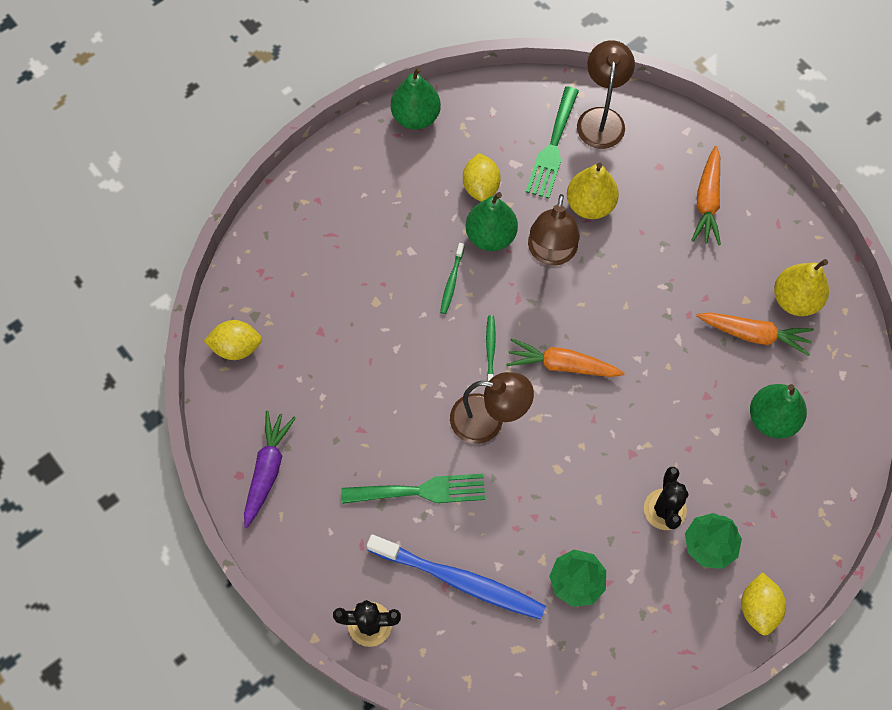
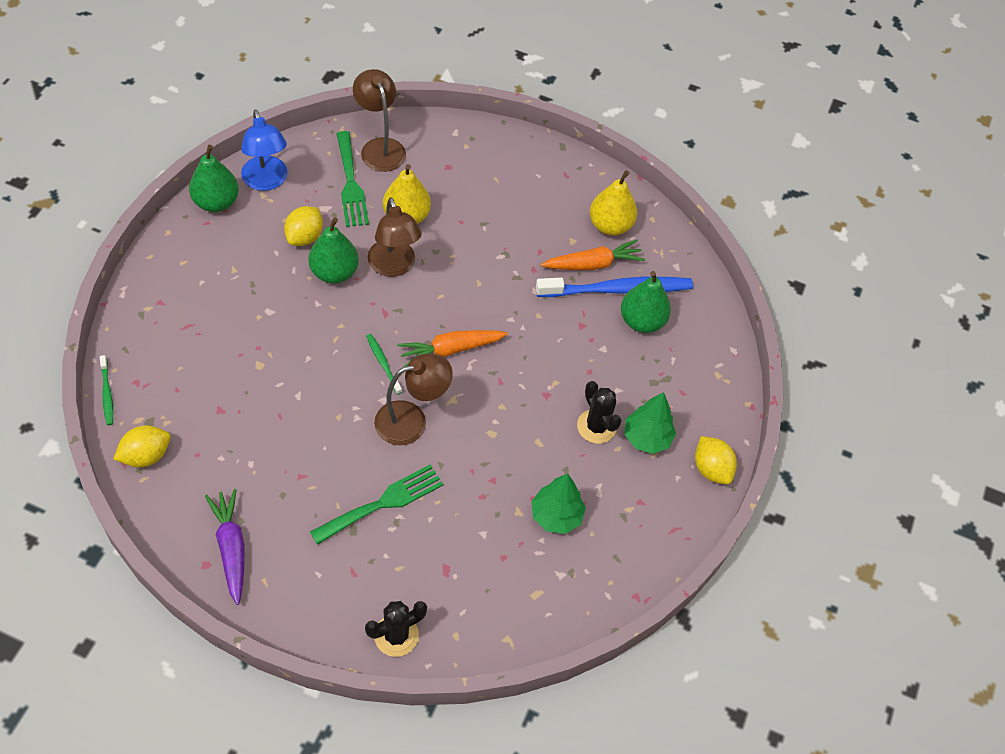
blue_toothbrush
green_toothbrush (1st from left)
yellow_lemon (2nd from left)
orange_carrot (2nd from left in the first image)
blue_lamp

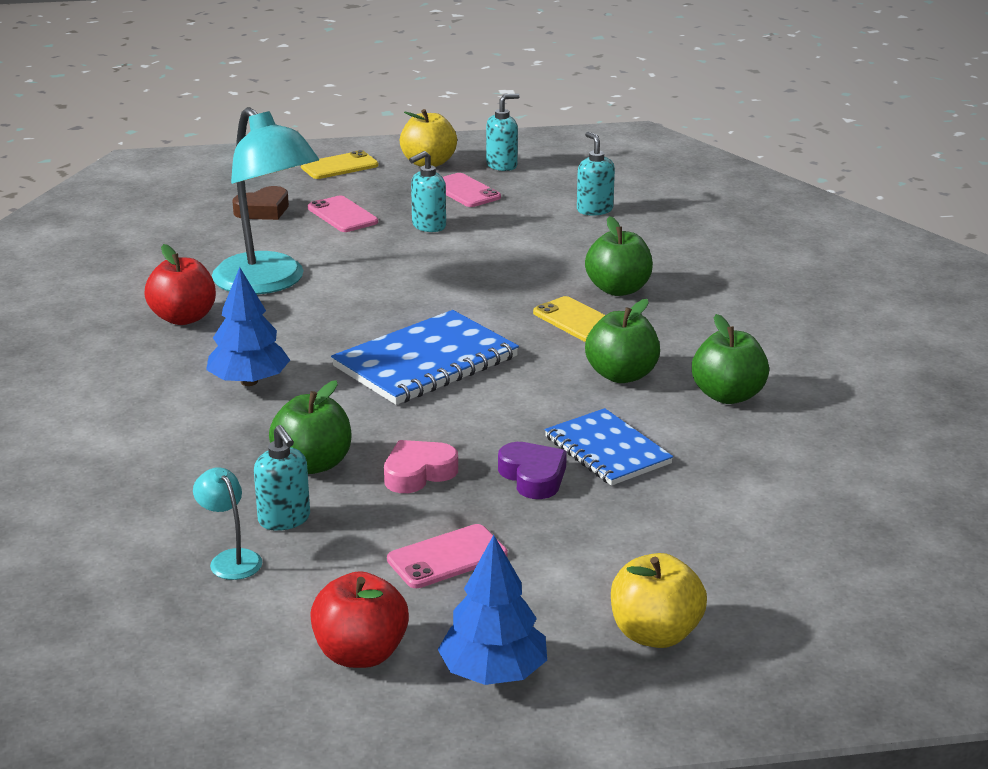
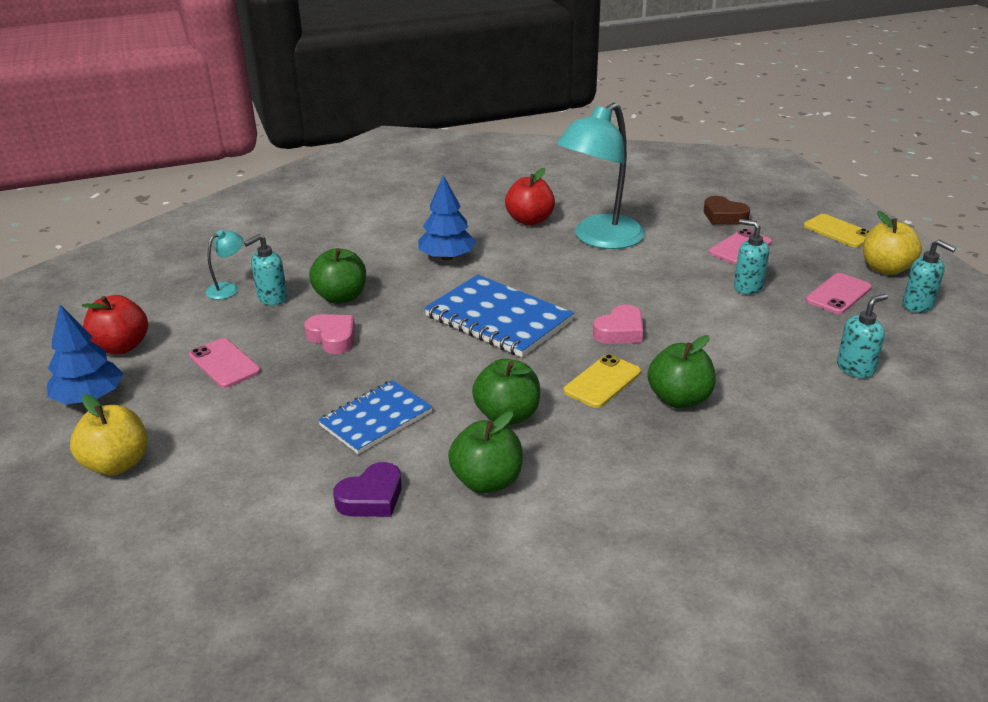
purple_heart
pink_heart (2nd from left)

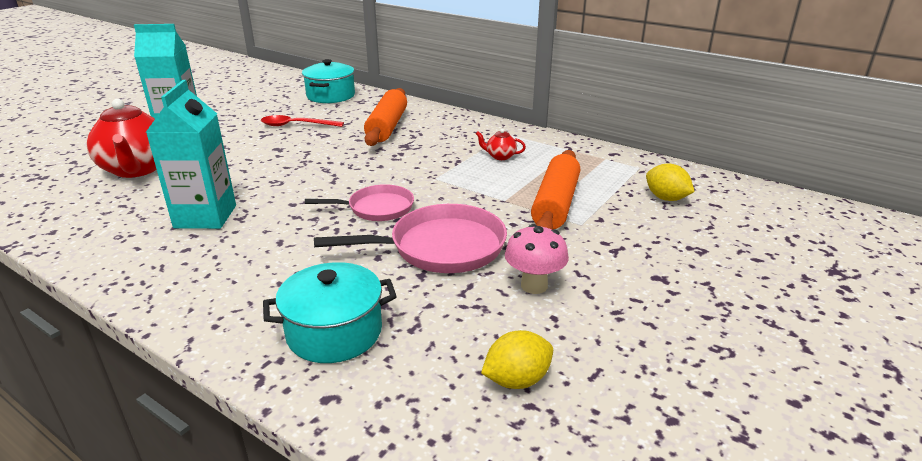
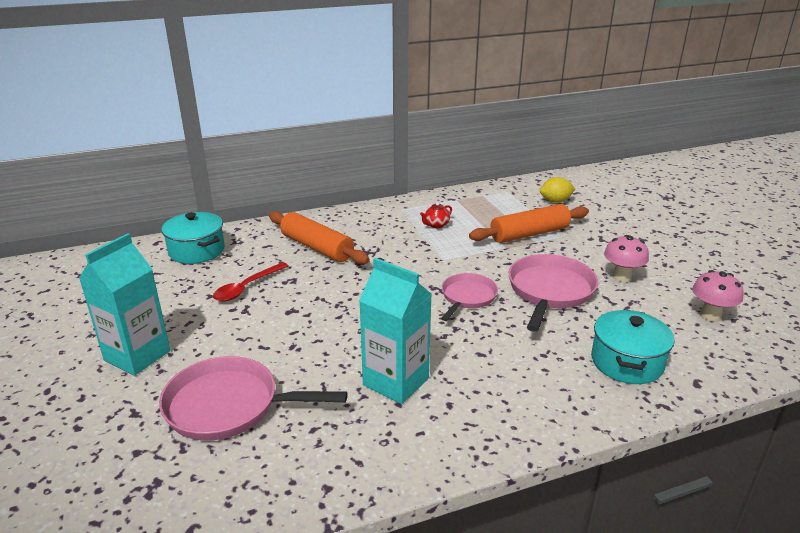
pink_pan (1st from left)
pink_mushroom (2nd from left)
orange_rolling_pin (2nd from left)

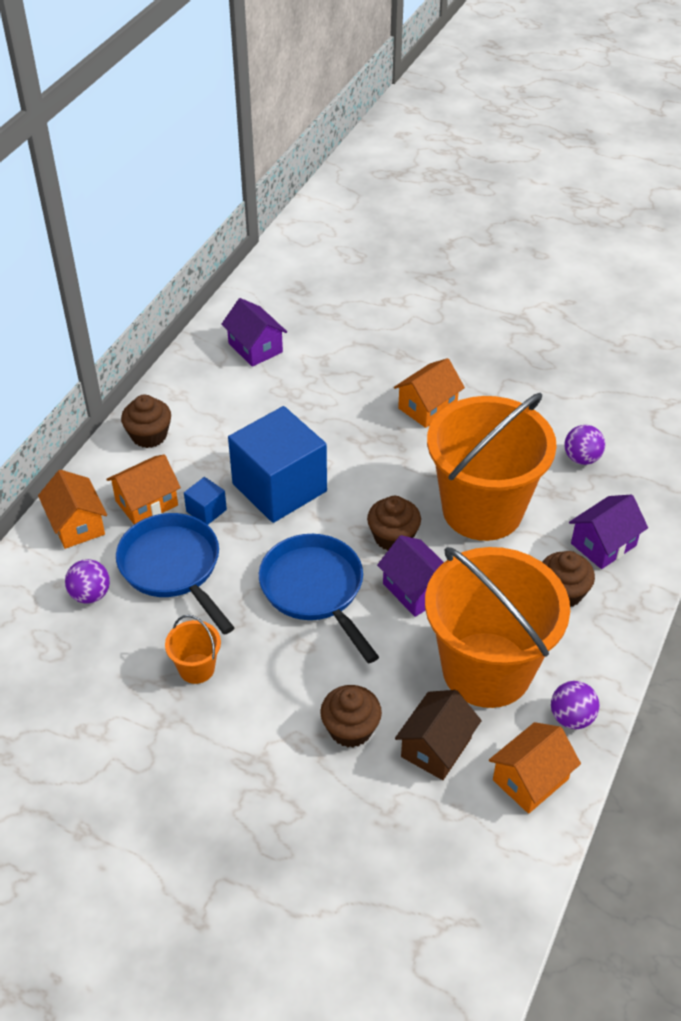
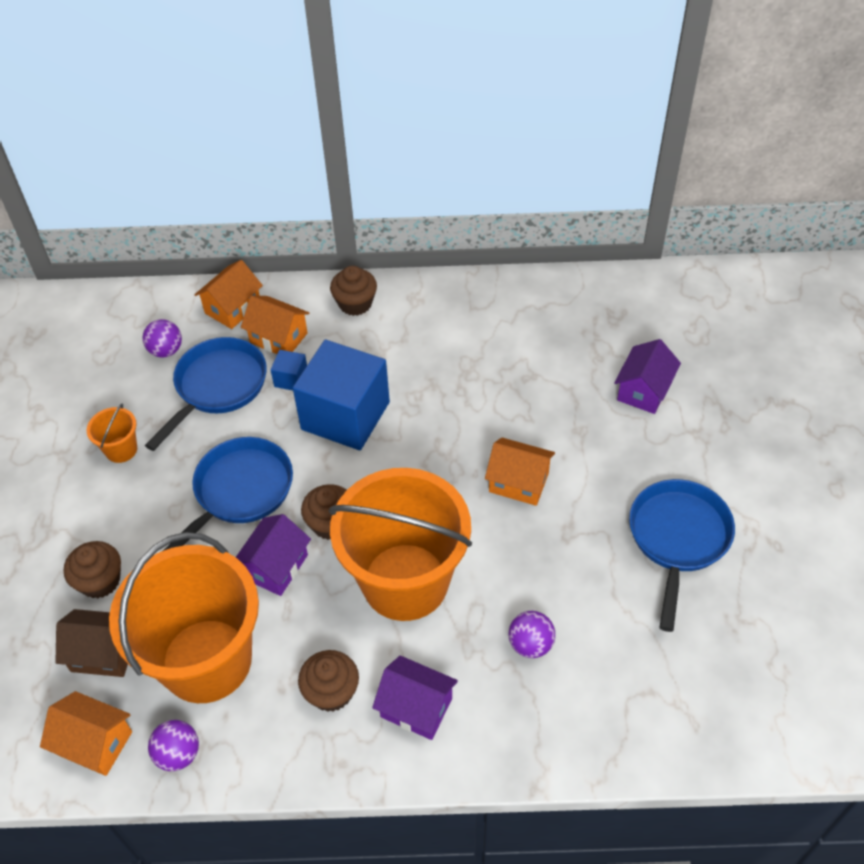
purple_house (3rd from left)
blue_pan (3rd from left)

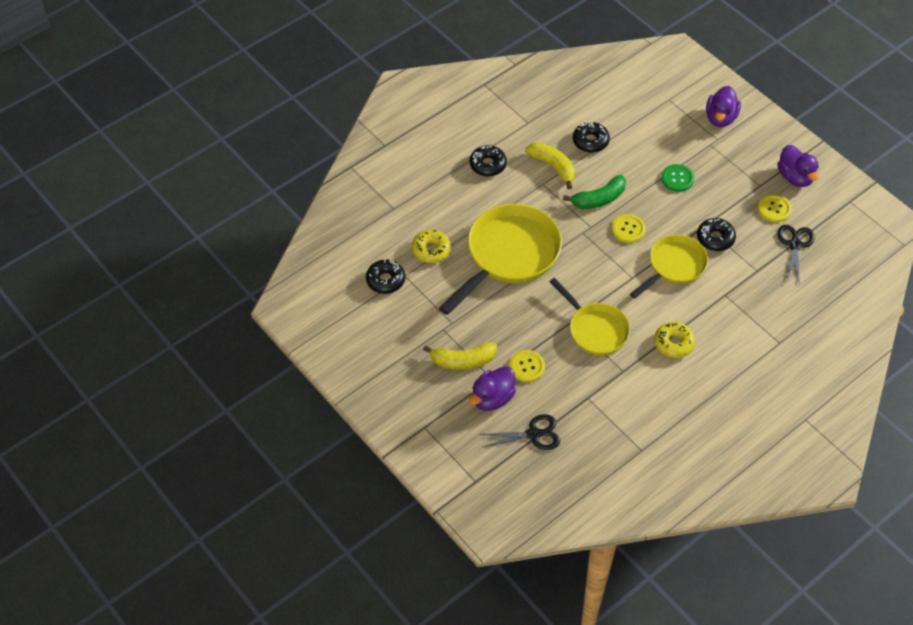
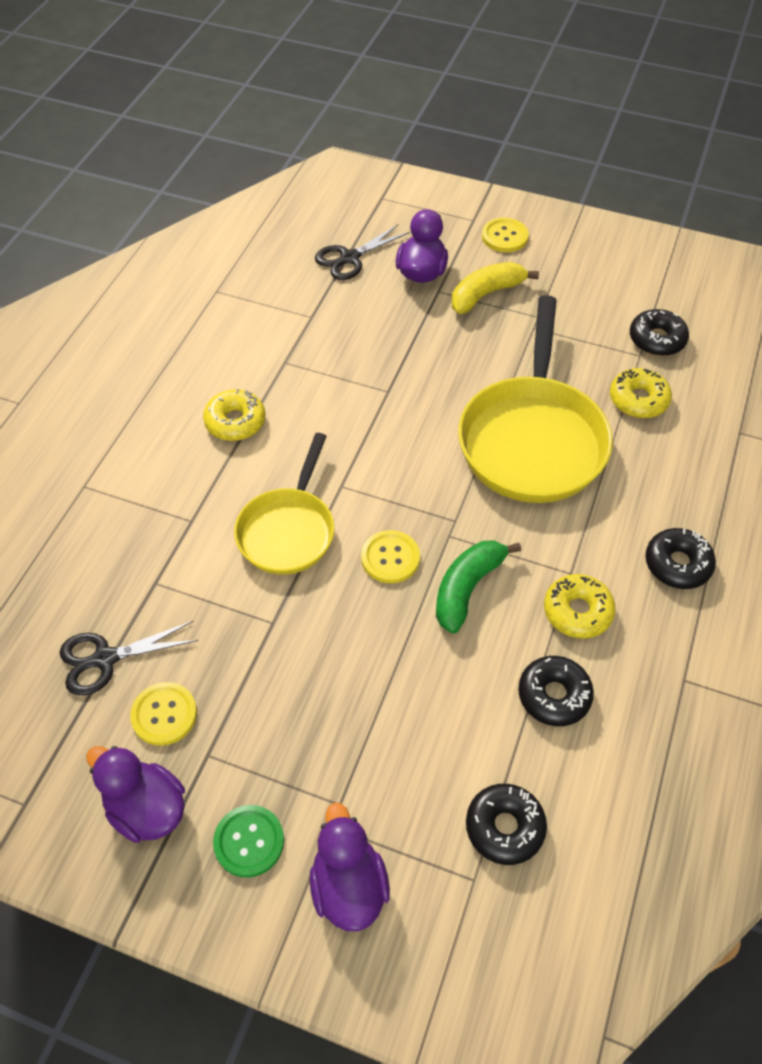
yellow_button (3rd from left)
yellow_donut (2nd from left)
yellow_pan (2nd from left in the first image)
green_button
black_donut (1st from left)
black_scissors (1st from left)

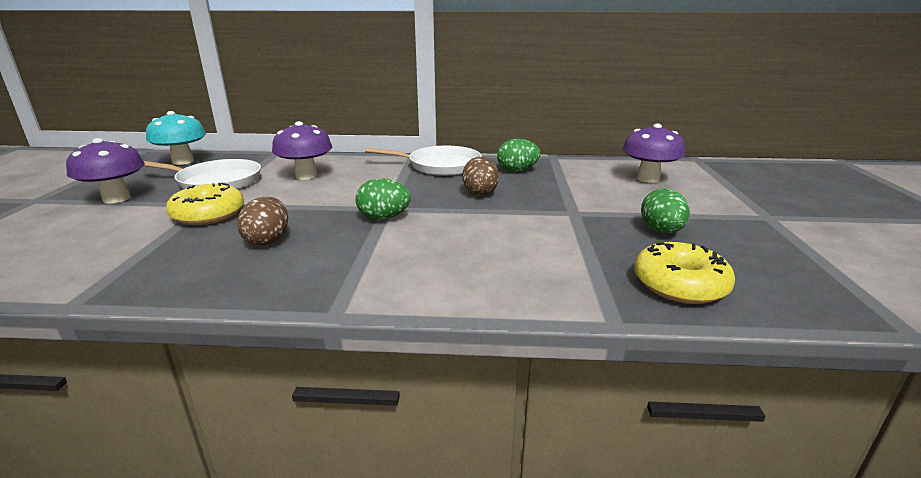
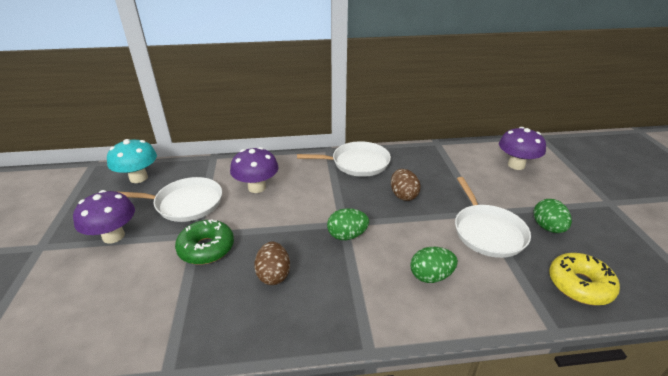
green_donut
green_egg (2nd from left)
white_pan (3rd from left)

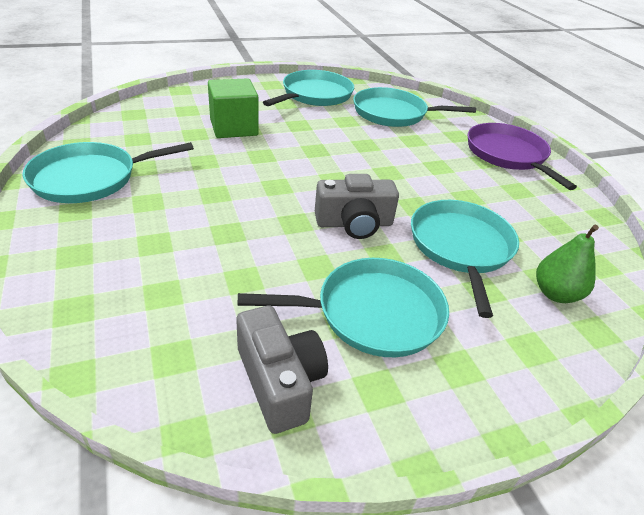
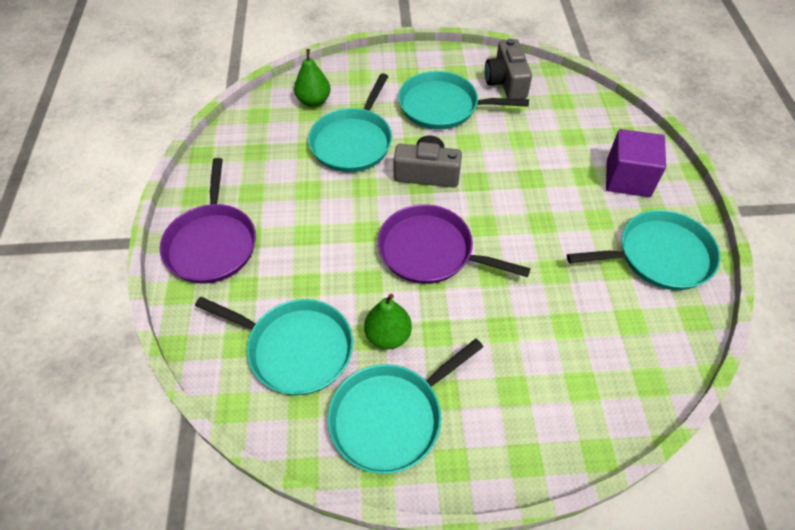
green_cube
green_pear (2nd from left)
purple_pan (2nd from left)
purple_cube

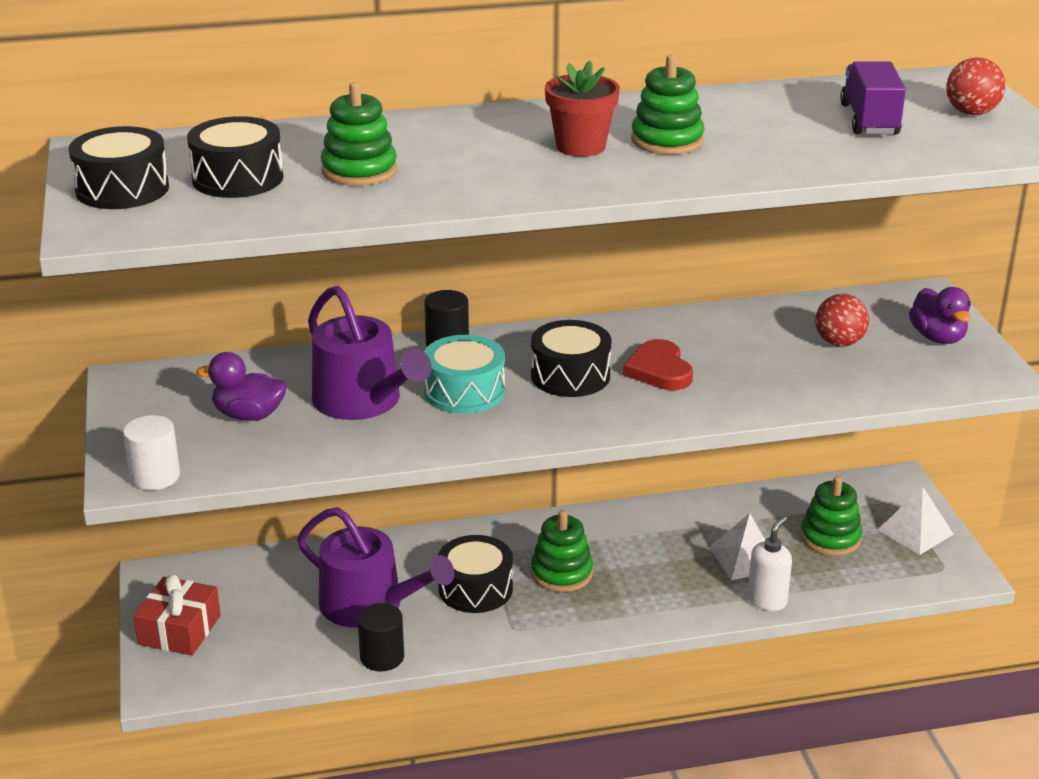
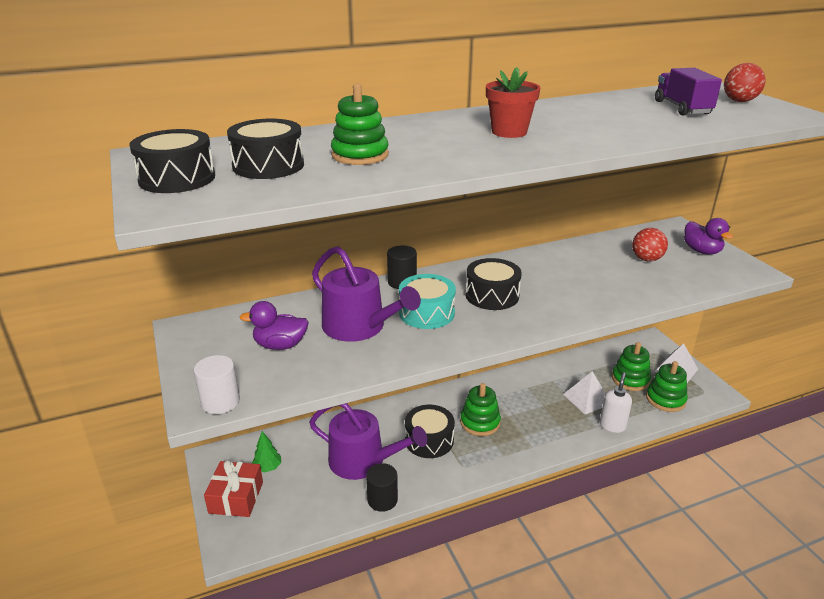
red_heart
green_stacking_toy (4th from left)
green_tree

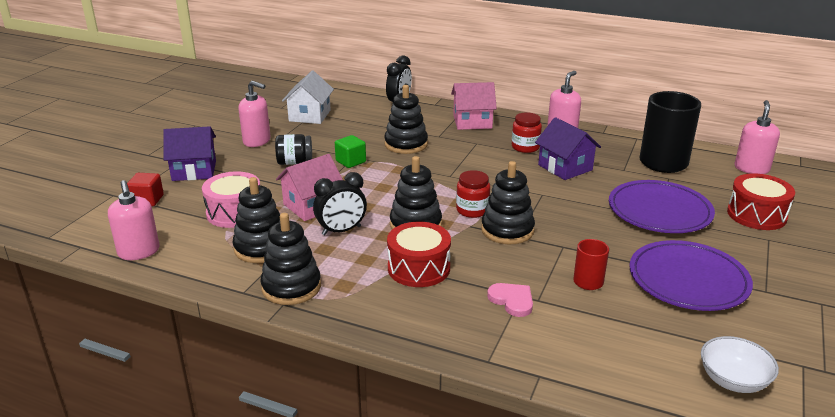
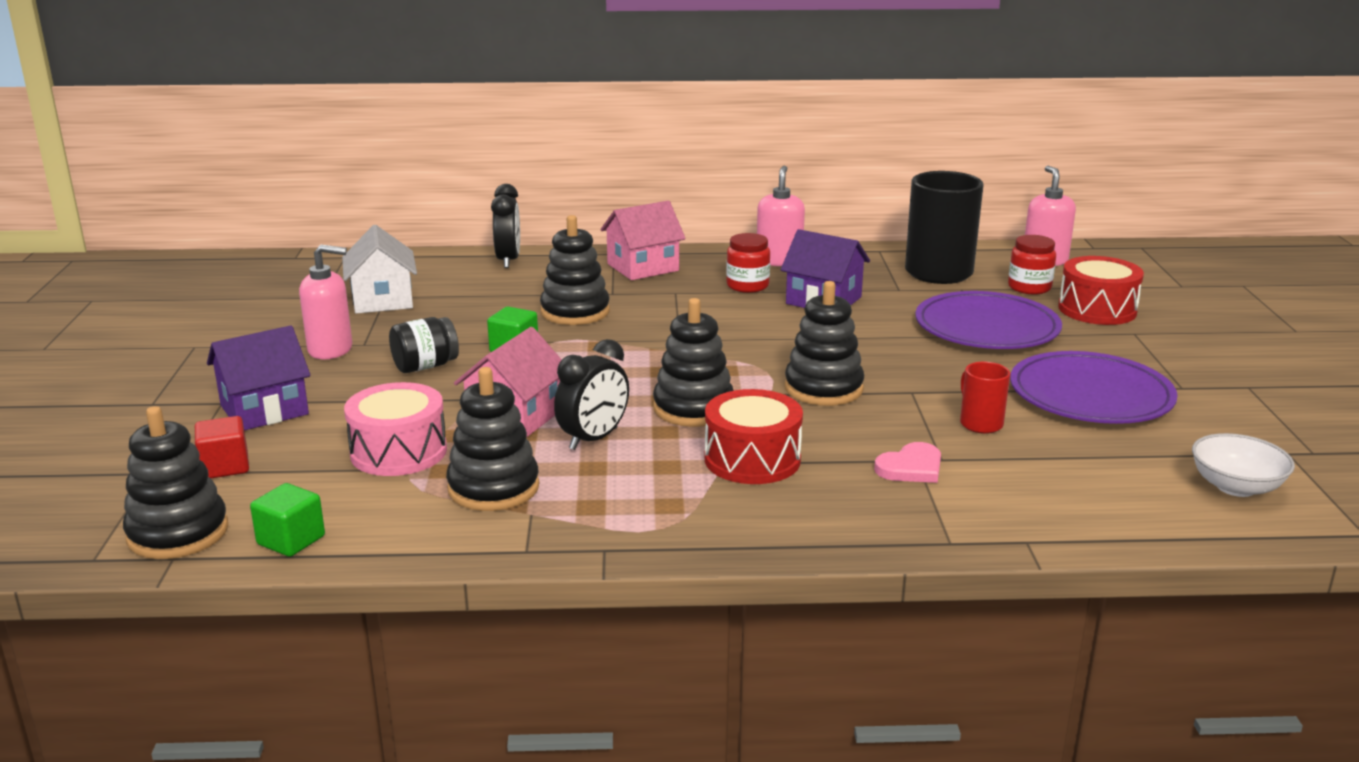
green_cube (1st from left)
black_stacking_toy (1st from left)
red_jar (2nd from left)
pink_heart

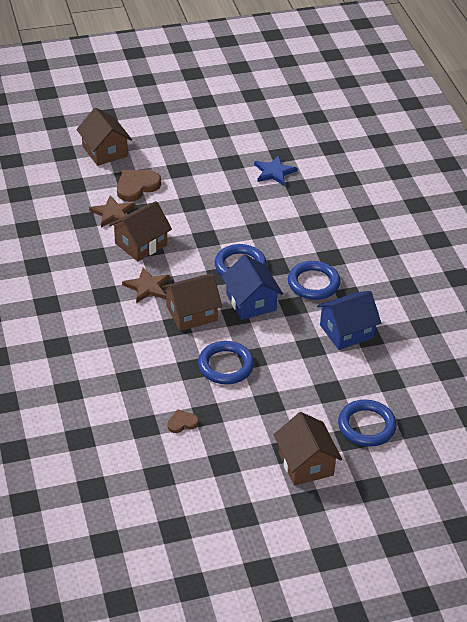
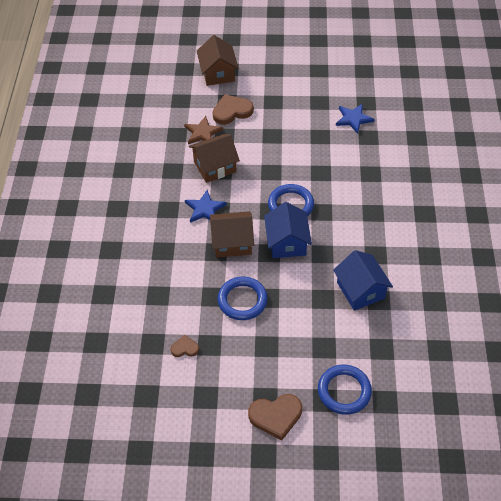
blue_star (1st from left)
brown_heart (3rd from left)
blue_ring (3rd from left in the first image)
blue_house (2nd from left)

